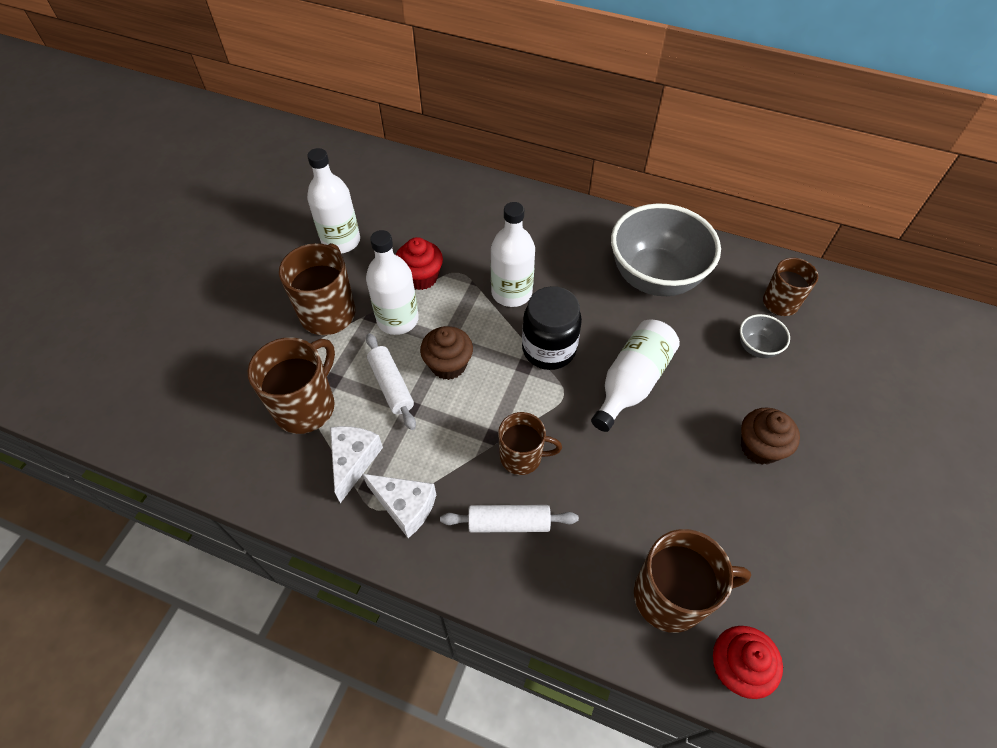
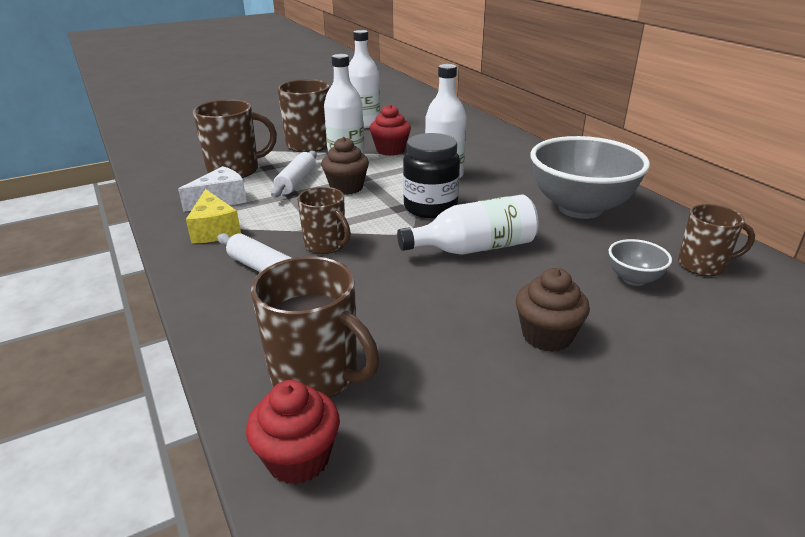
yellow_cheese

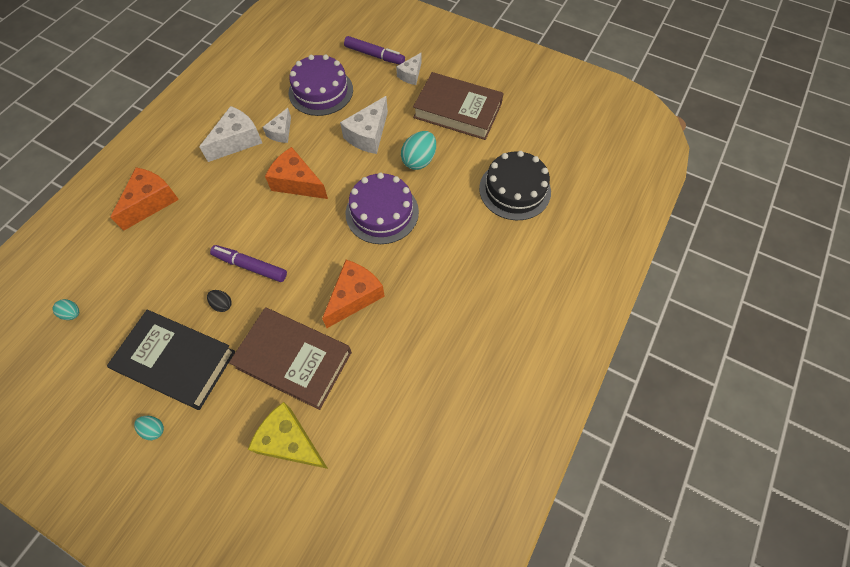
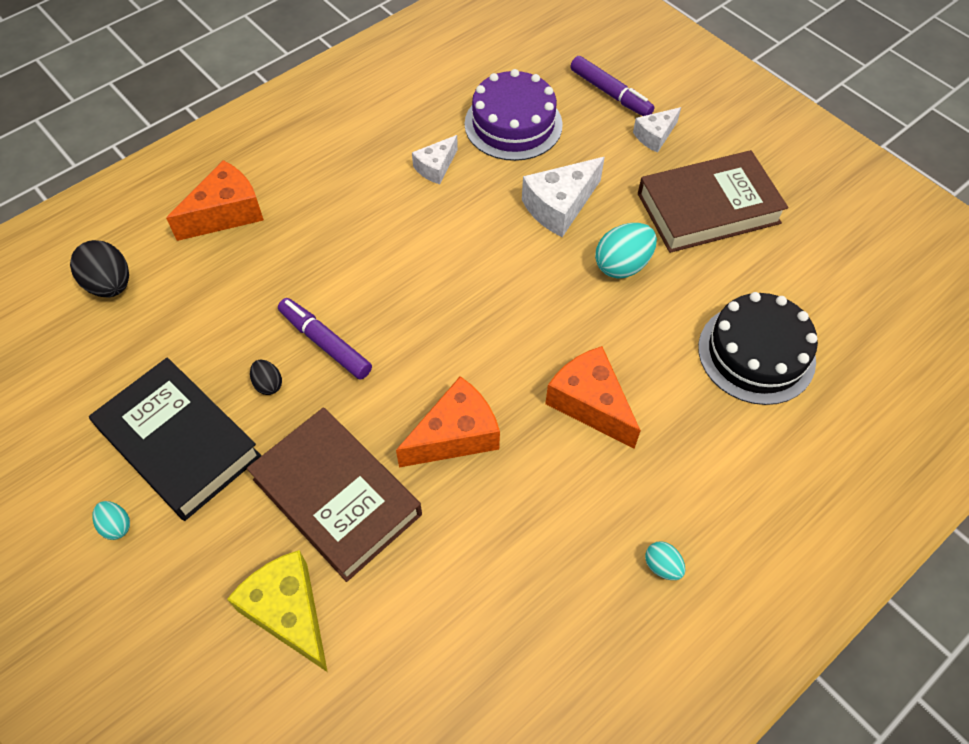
turquoise_egg (3rd from left)
white_cheese (1st from left in the first image)
orange_cheese (3rd from left)
purple_cake (2nd from left in the first image)
brown_book (2nd from left)
black_egg (1st from left)

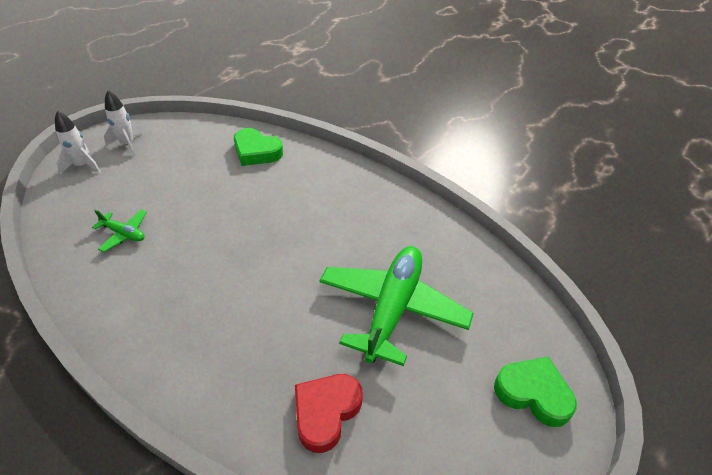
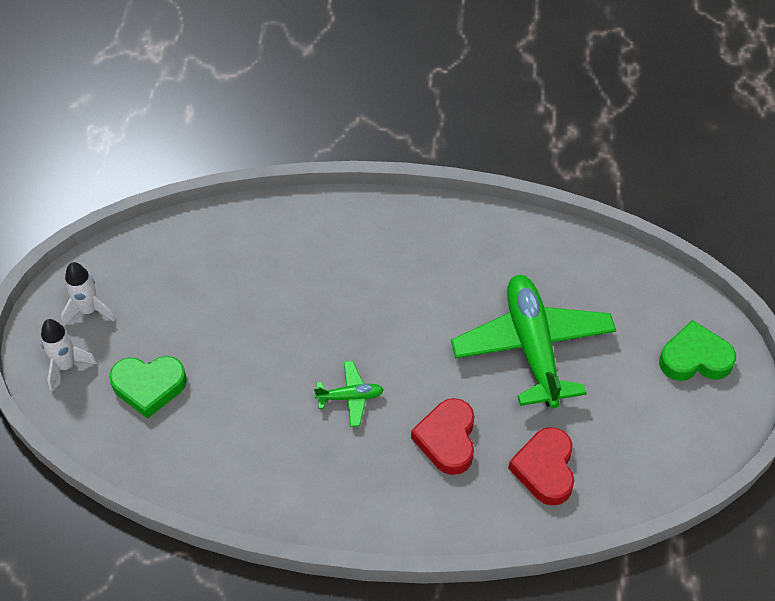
green_plane (1st from left)
green_heart (1st from left)
red_heart (1st from left)

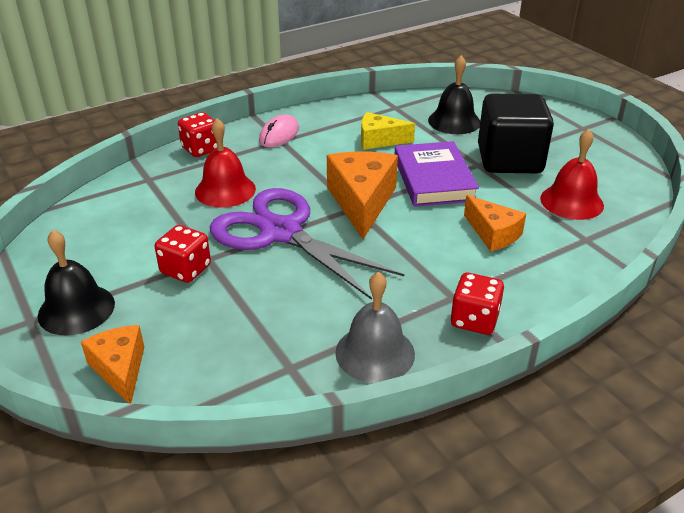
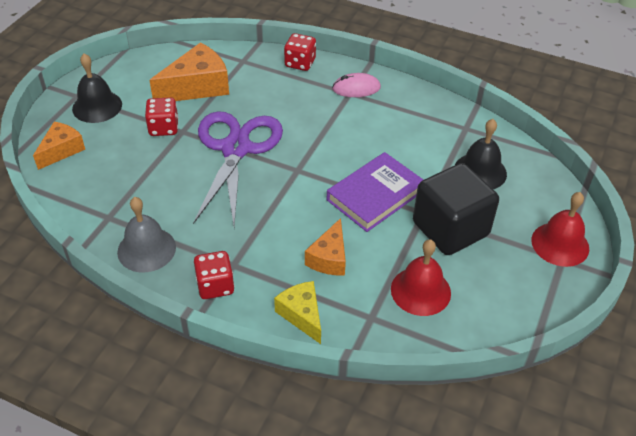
red_bell (2nd from left)
orange_cheese (2nd from left)
yellow_cheese

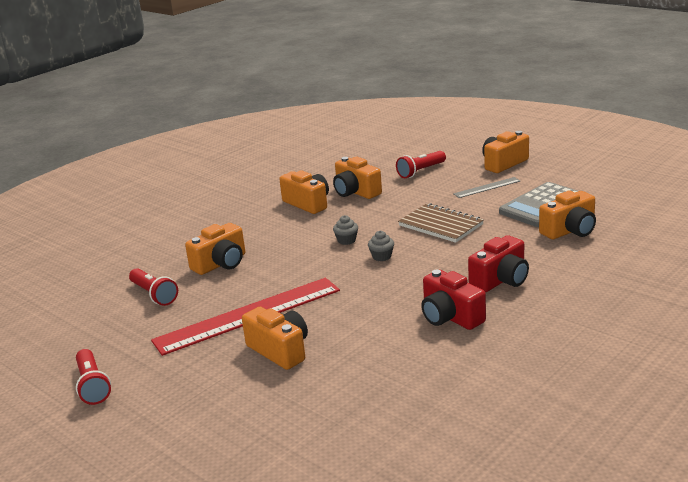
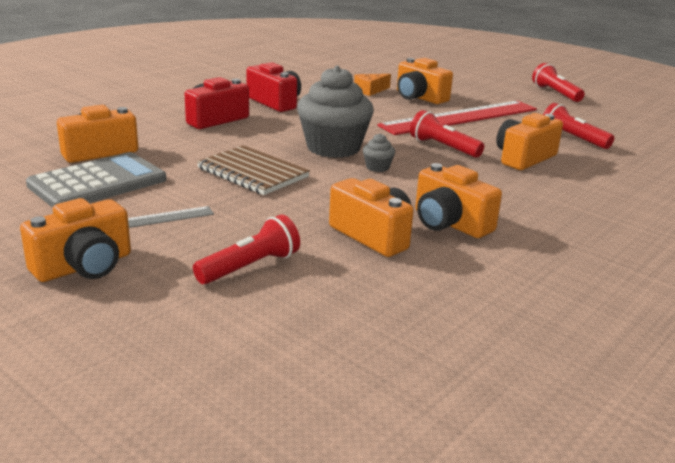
grey_cupcake (1st from left)
orange_cheese
red_flashlight (2nd from left)

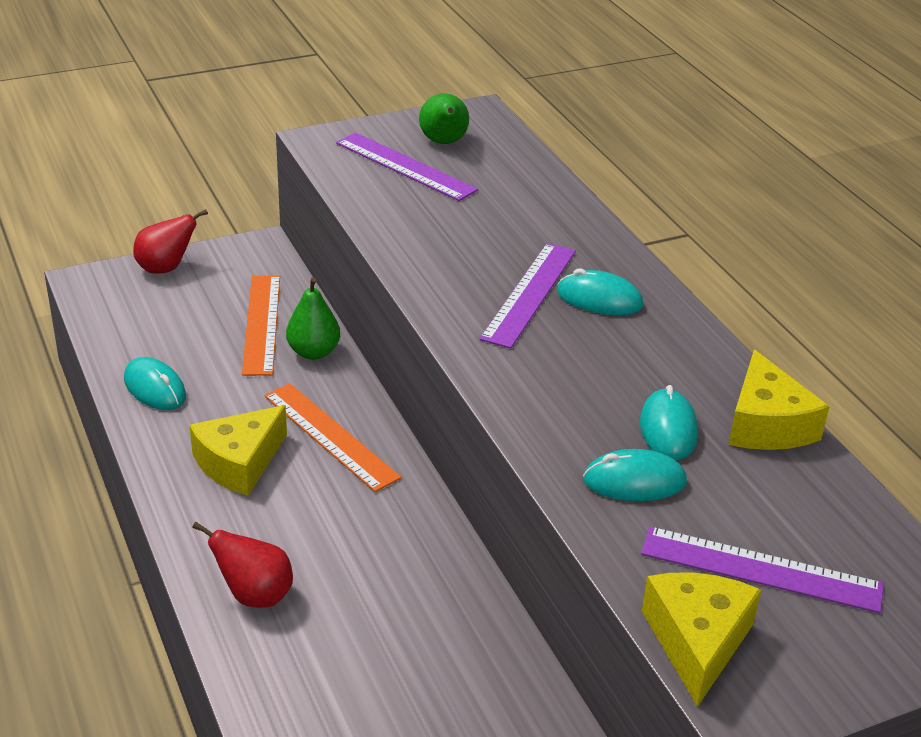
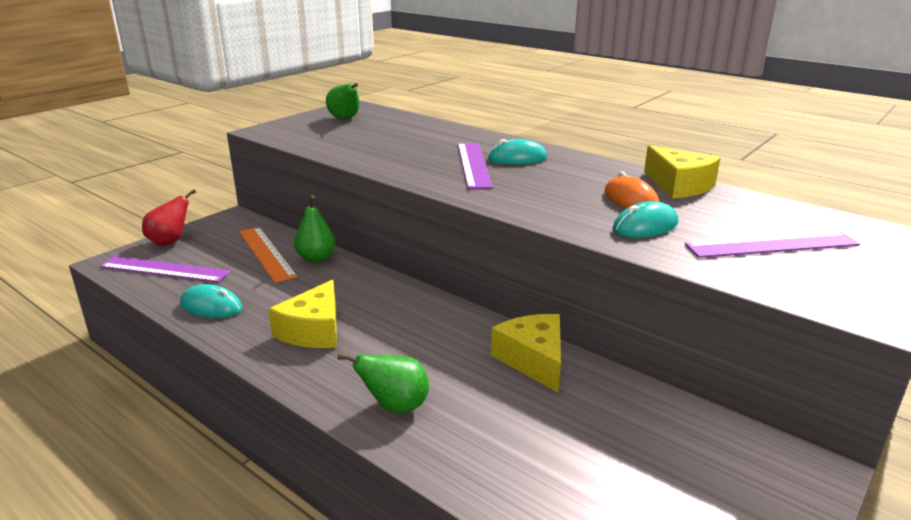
green_pear (3rd from left)
orange_ruler (2nd from left in the first image)
purple_ruler (1st from left)
orange_mouse
yellow_cheese (2nd from left)

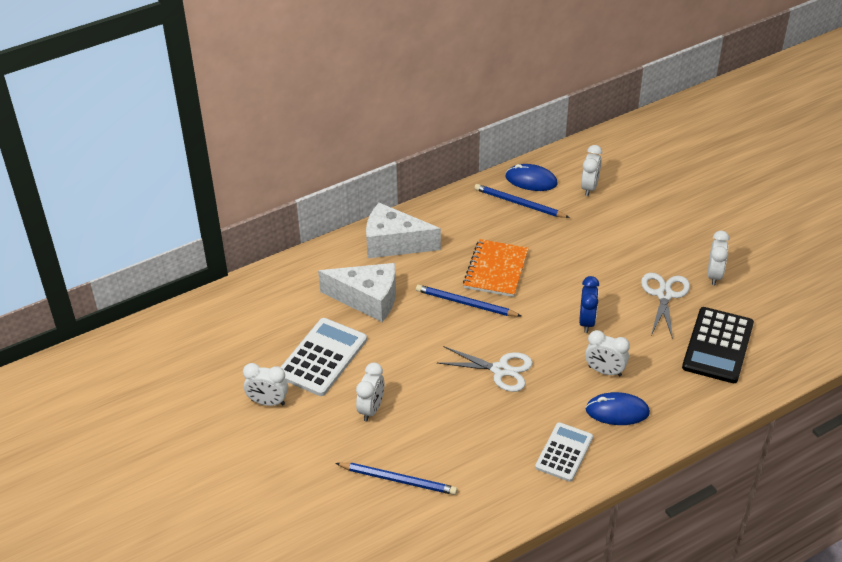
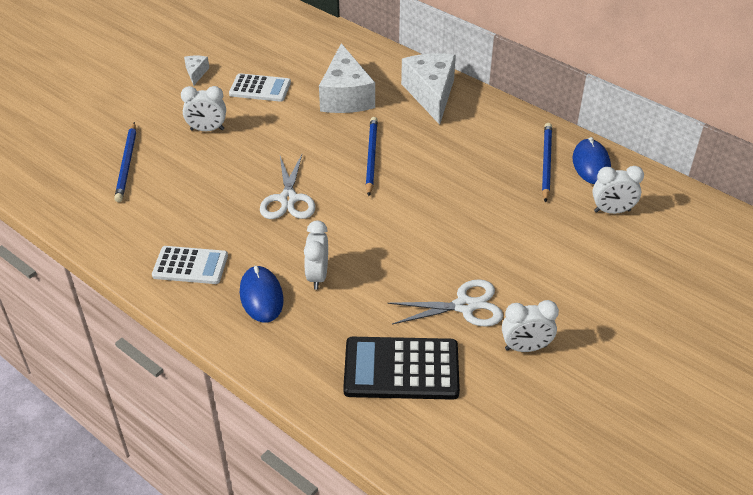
white_cheese (1st from left)
white_calculator (2nd from left)
orange_notebook
blue_clock

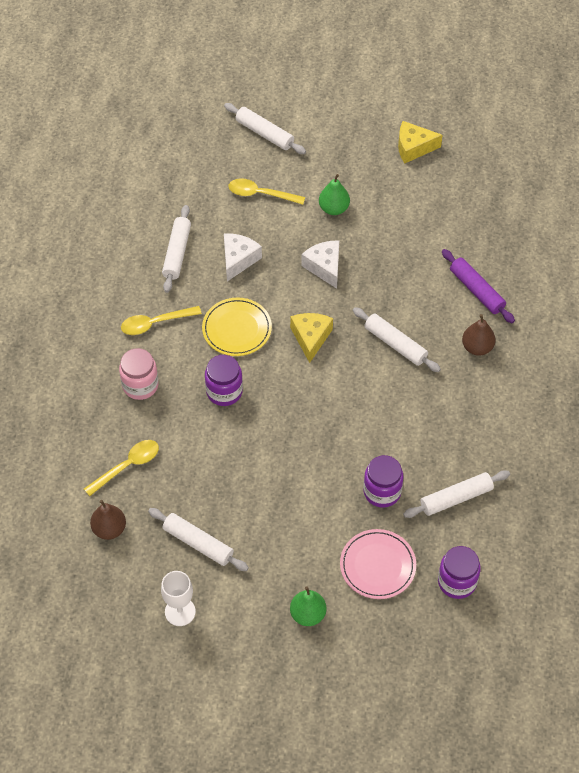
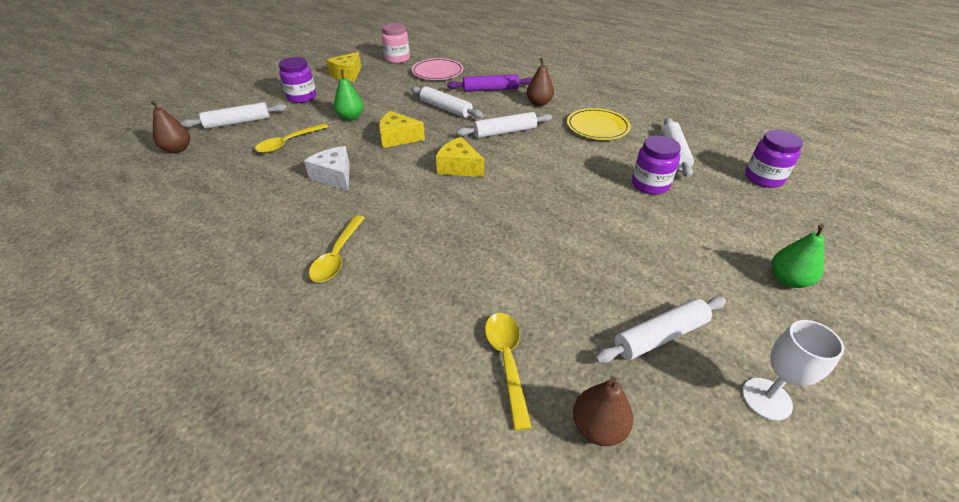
pink_jar
white_rolling_pin (2nd from left)
yellow_plate
purple_jar (1st from left)
yellow_cheese (2nd from left)
pink_plate
brown_pear (1st from left)

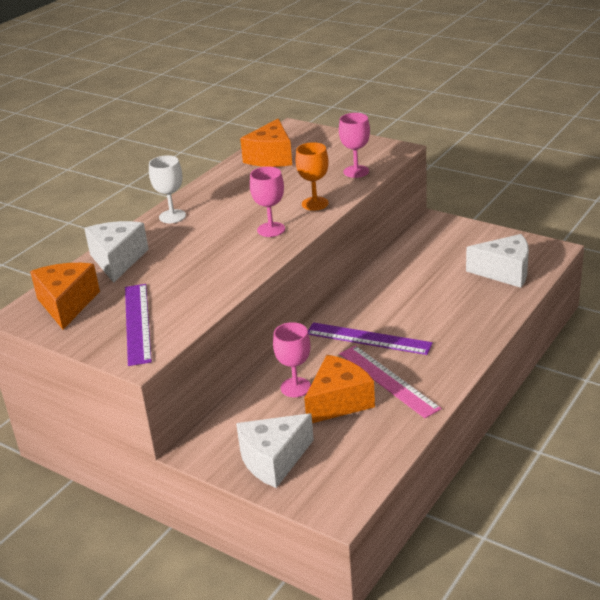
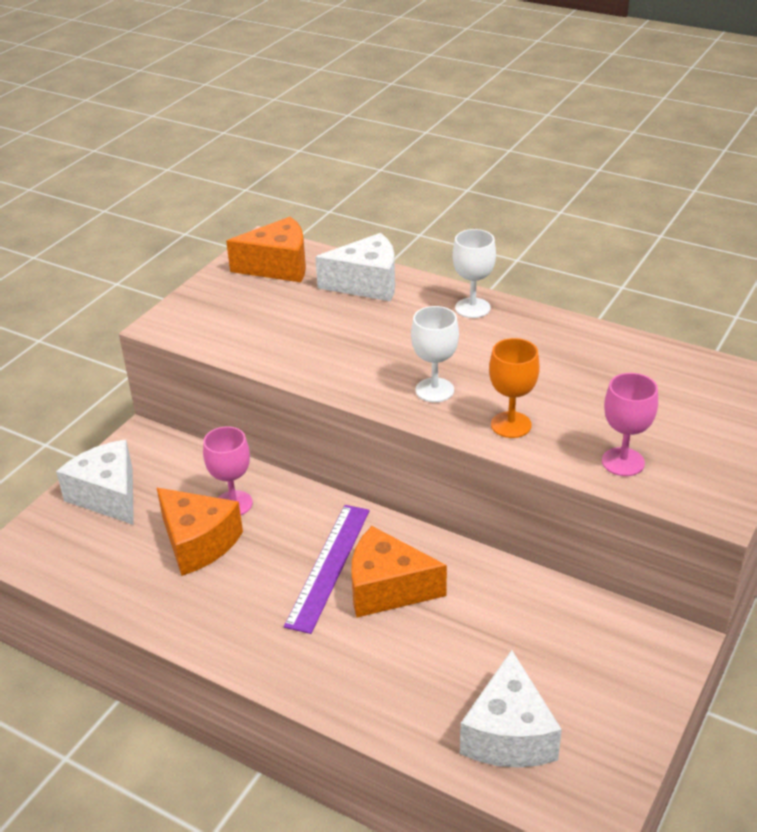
purple_ruler (1st from left in the first image)
orange_cheese (3rd from left)
white_goblet (1st from left)
pink_ruler

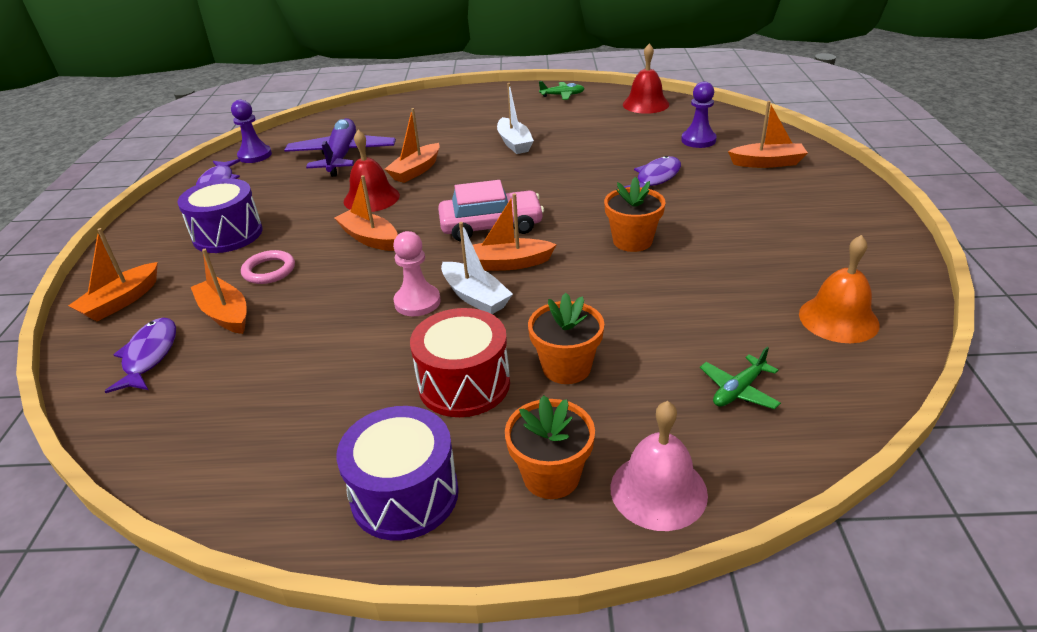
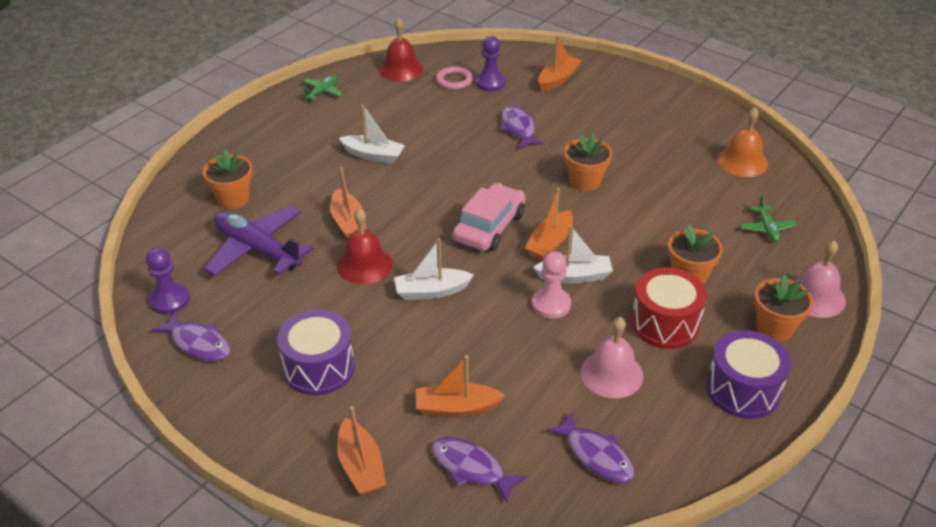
pink_ring
white_boat (2nd from left)
orange_flower_pot (1st from left)
purple_fish (4th from left)
pink_bell (1st from left)

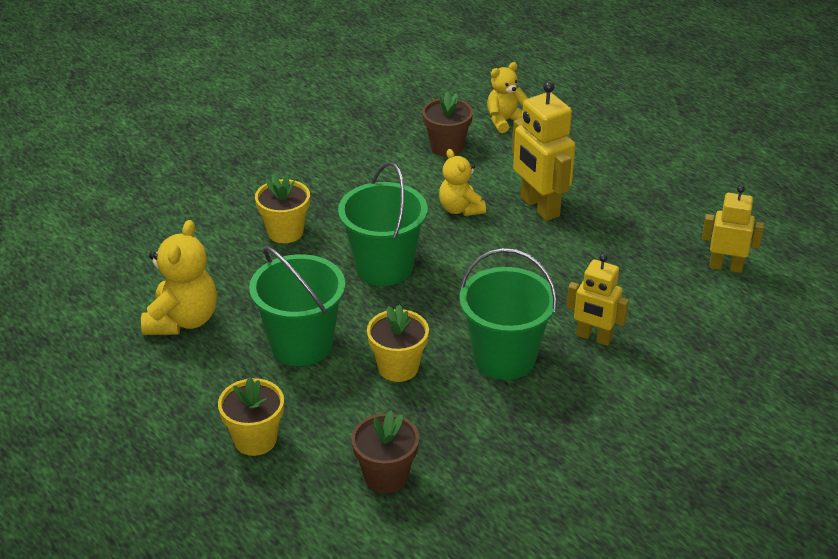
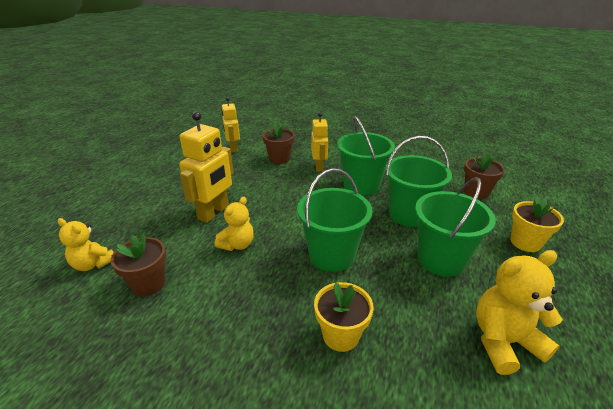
green_bucket (3rd from left)
brown_flower_pot (2nd from left)

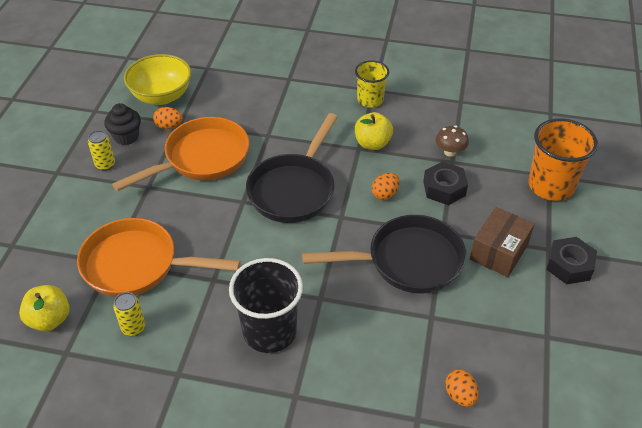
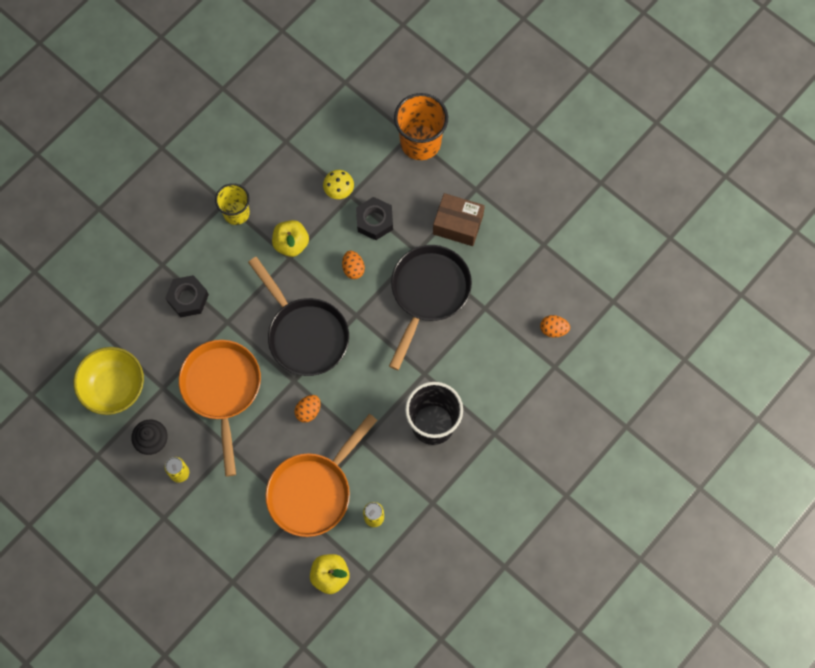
orange_egg (1st from left)
yellow_mushroom
brown_box
black_nut (1st from left)

